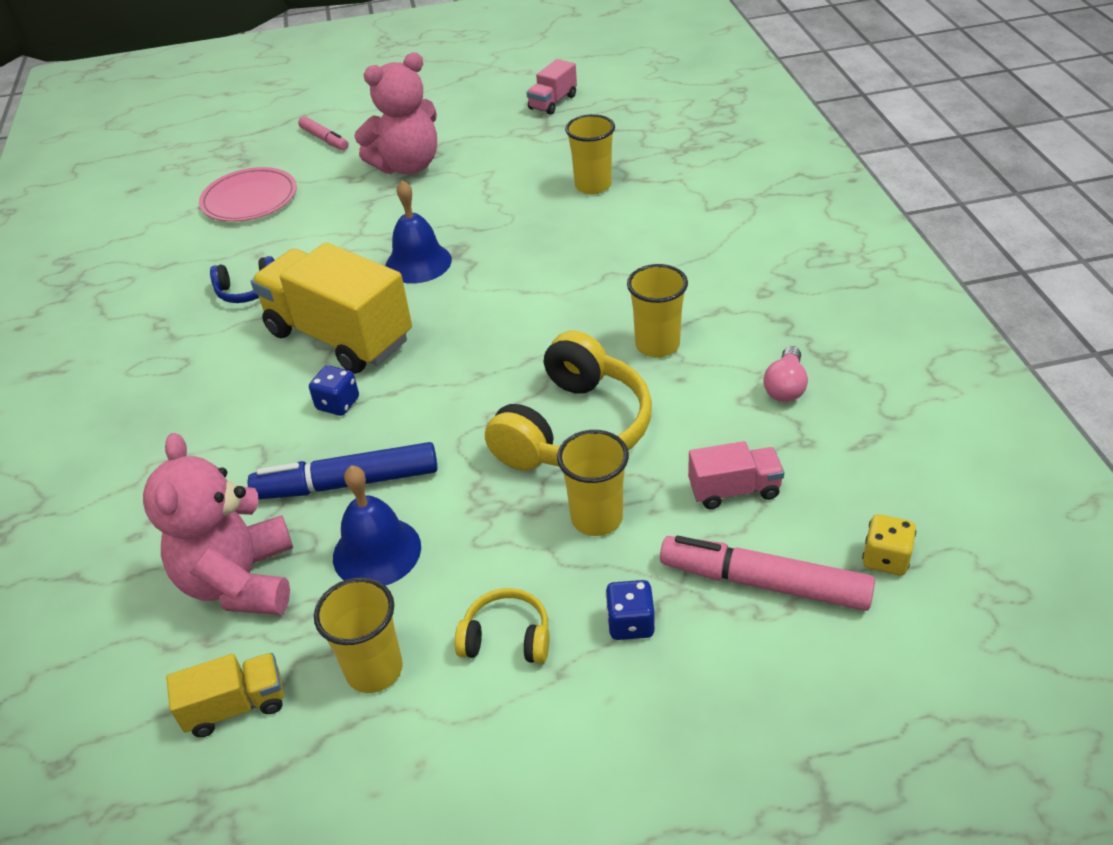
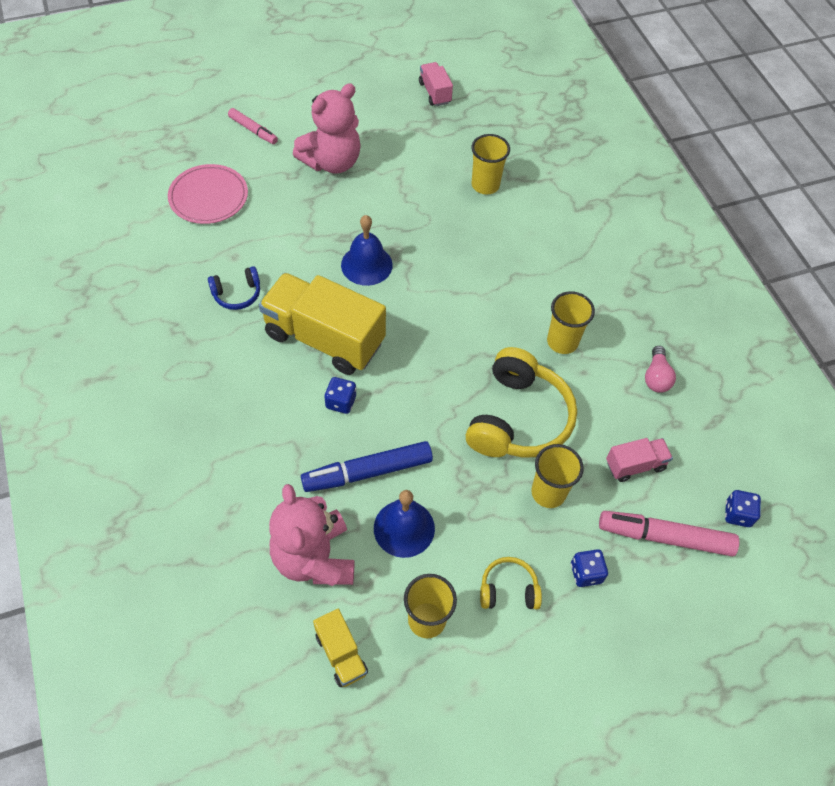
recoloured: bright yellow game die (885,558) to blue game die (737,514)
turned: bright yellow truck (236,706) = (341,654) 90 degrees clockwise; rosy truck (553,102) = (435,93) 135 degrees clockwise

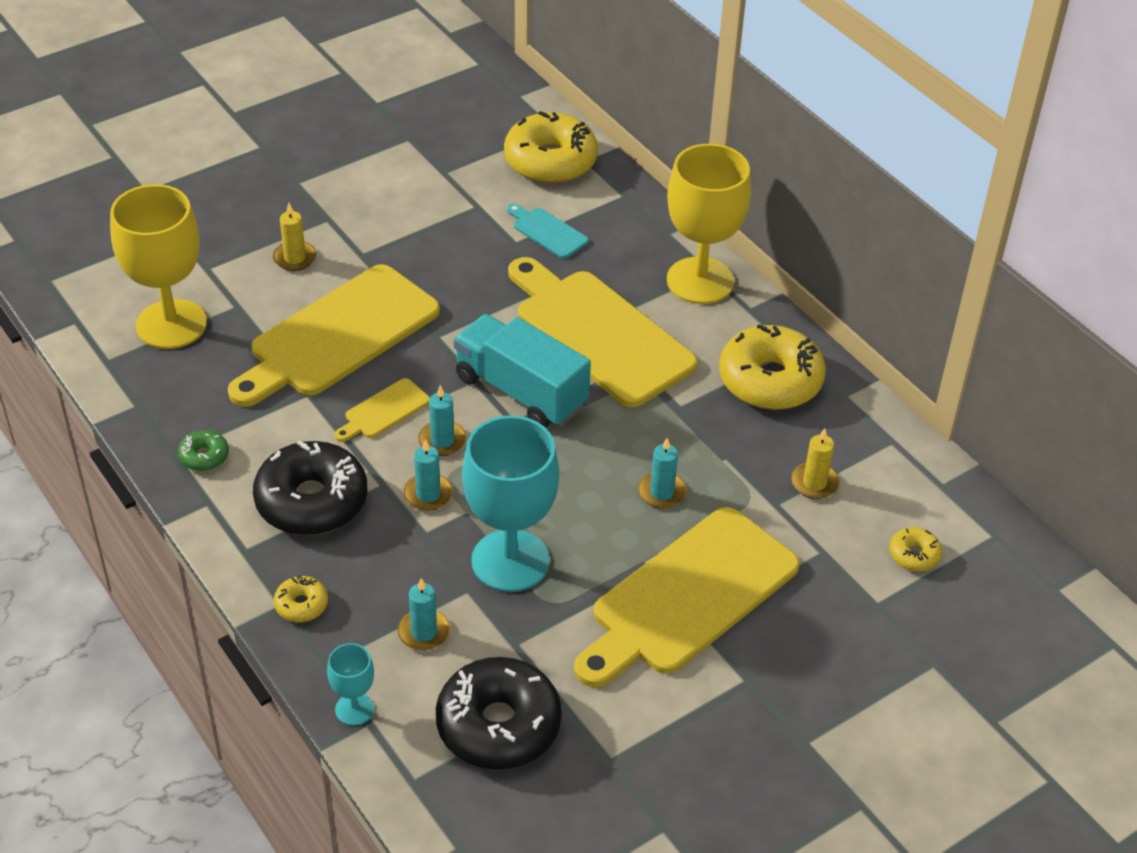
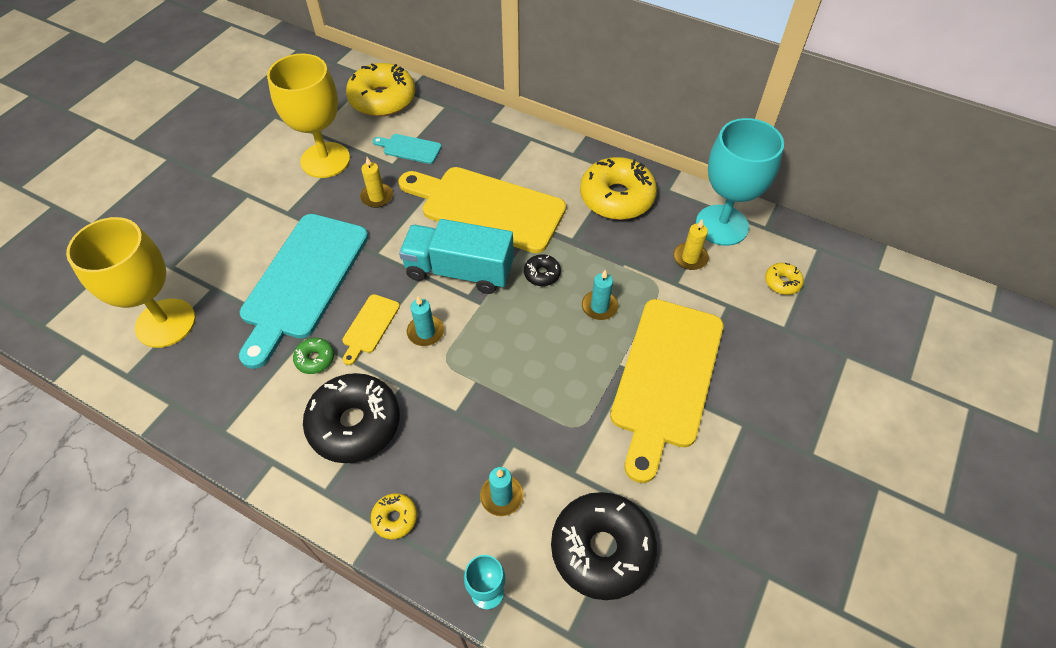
removed: turquoise pillar candle (428,494)
added: black donut (542,274)
moved: green donut (204,456) to (315,359); bright yellow pillar candle (295,258) to (377,197); turquoise goblet (510,561) to (722,225); bright yellow goblet (700,281) to (325,160)
recoloured: bright yellow cutting board (338,335) to turquoise cutting board (303,281)

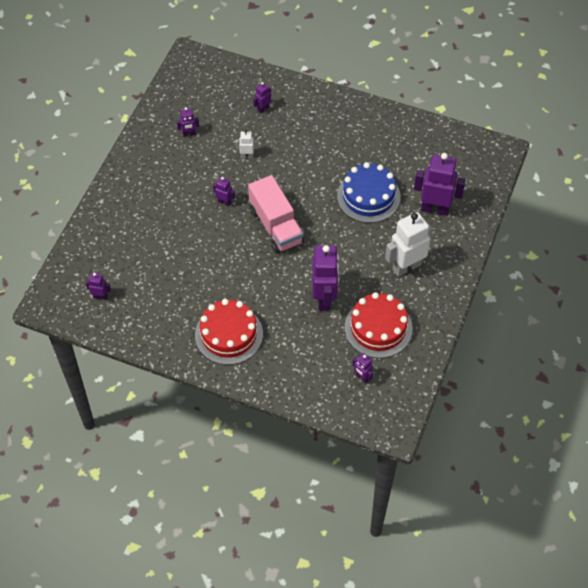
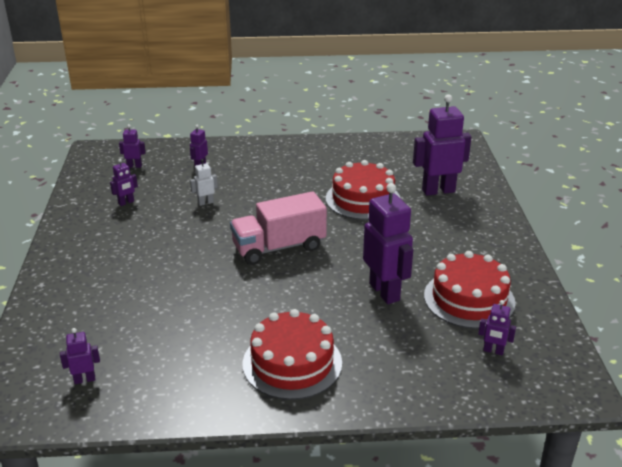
removed: pure white toy robot (406,267)
moved: violet toy robot (224,202) to (134,166)
recoloured: blue cake (368,196) to crimson cake (363,199)
turned: rosy truck (276,226) = (279,247) 120 degrees clockwise

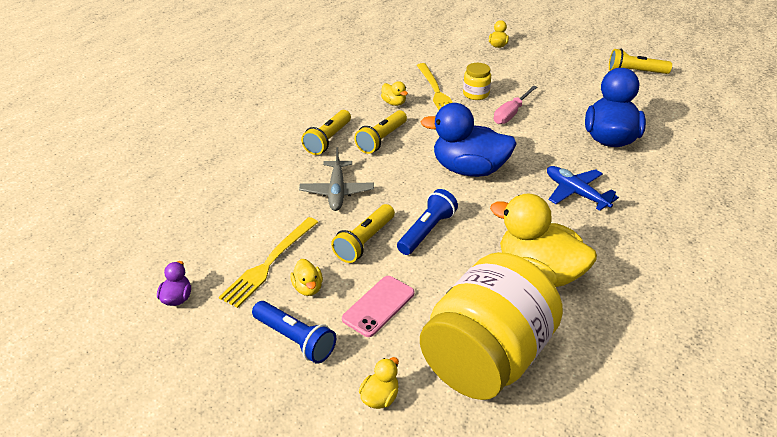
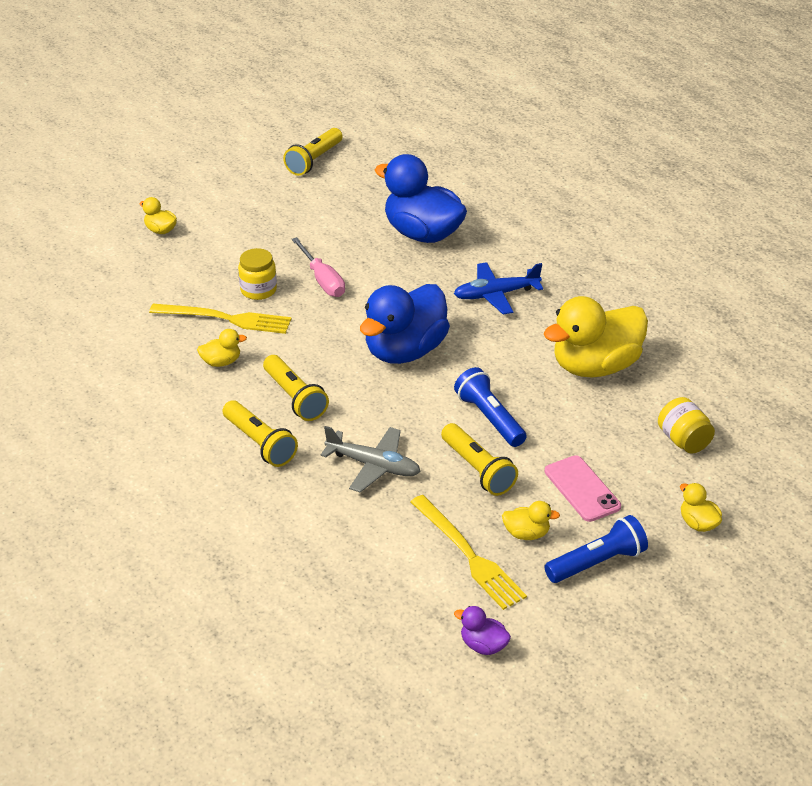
resized: bright yellow preserve jar (486,357) = (683,440) x0.41

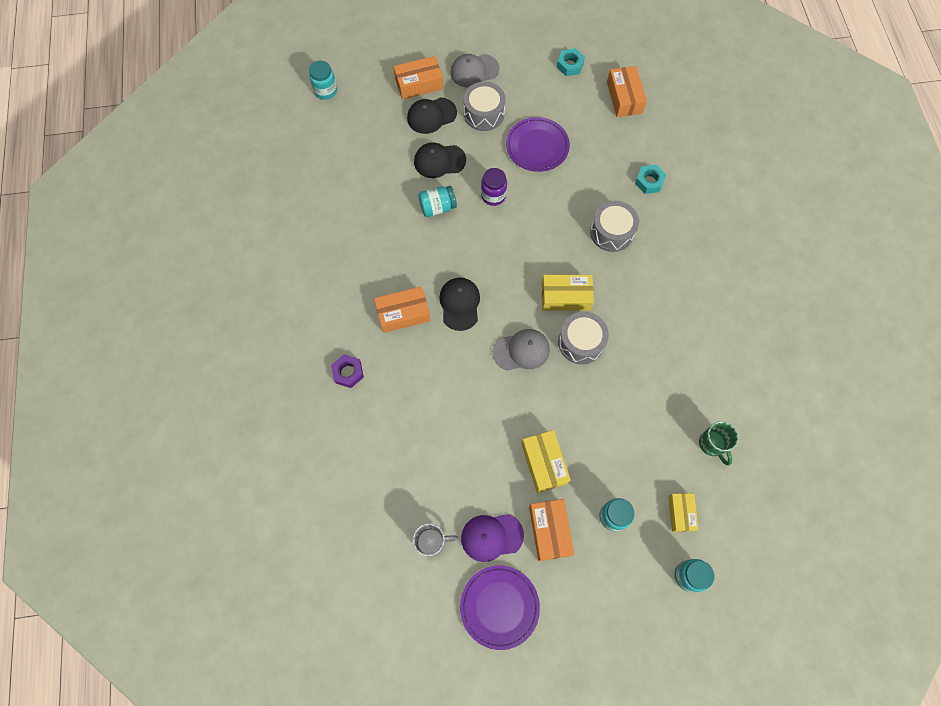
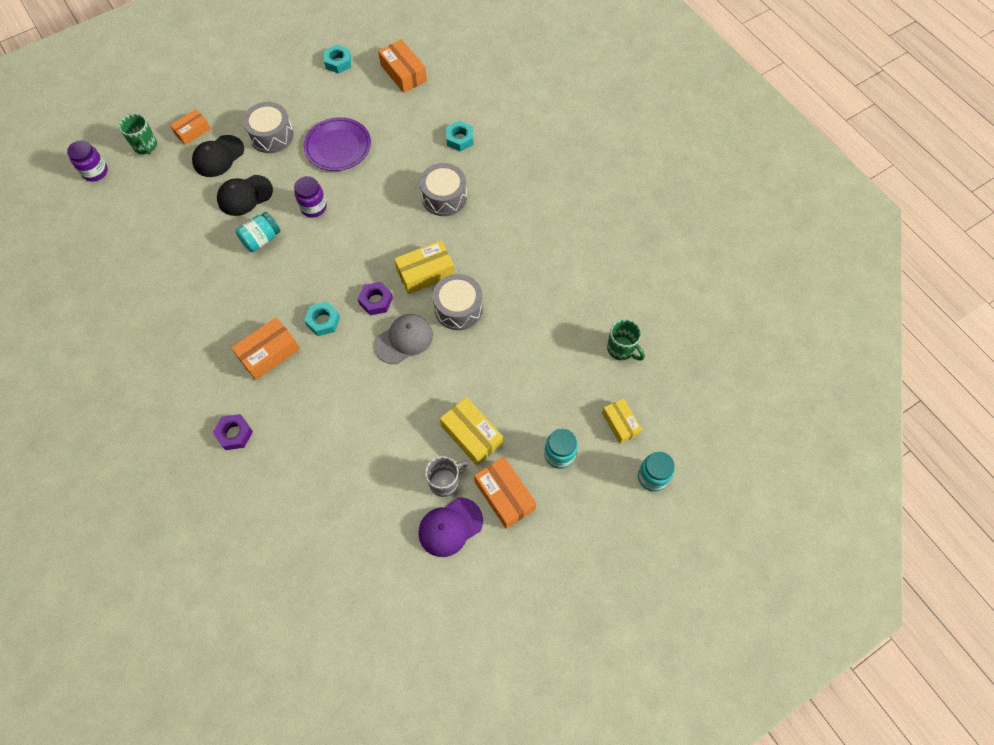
removed: ash-grey cap (474,71); violet dinner plate (499,606)
added: green coffee mug (146,146); violet hexagon nut (376,301)
moved: ash-grey coffee mug (431,542) to (445,482)
replaced: black cap (460,304) to turquoise hexagon nut (323,321)
recoloured: turquoise preserve jar (325,91) to violet preserve jar (95,172)
resized: orange parcel (419,84) = (192,131) x0.67

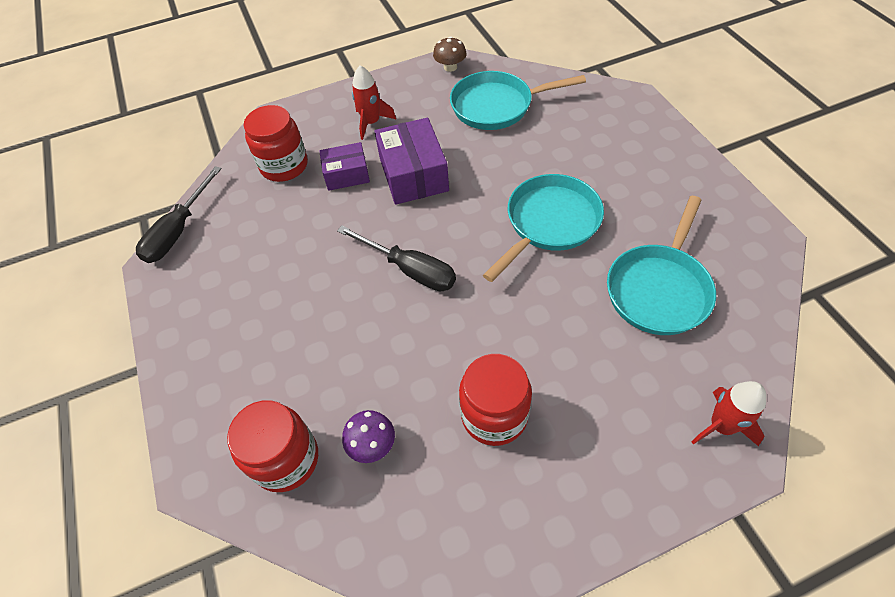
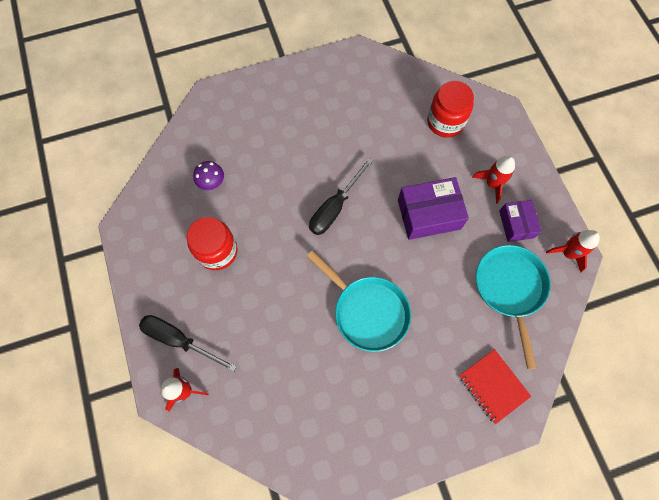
removed: crimson preserve jar (286,459); turquoise skillet (659,289)
added: crimson notepad (493,386)
moved: black hand screwdriver (178,231) to (179,340); violet parcel (347,174) to (516,224)
replaced: dark brown mushroom (450,67) to crimson toy rocket (568,253)

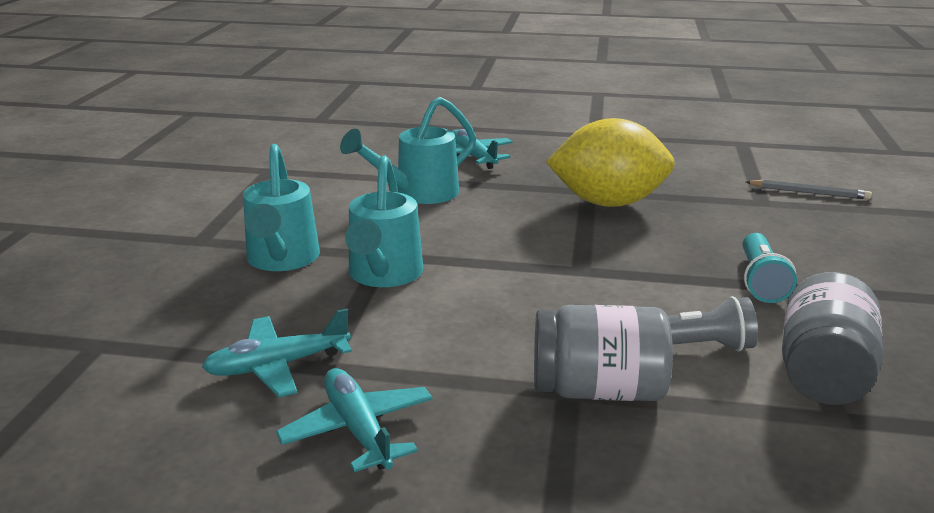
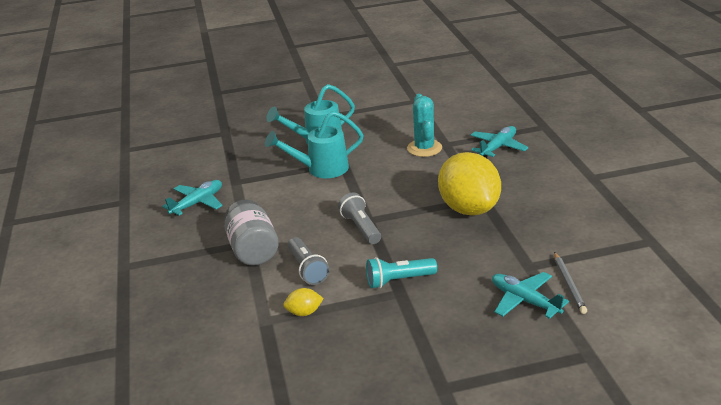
added: ash-grey flashlight (361,228)
moved: turquoise toy plane (277,366) to (524,301)
replaced: turquoise watering can (418,194) to turquoise saguaro cactus (424,148); ash-grey preserve jar (822,373) to bright yellow citrus fruit (304,312)

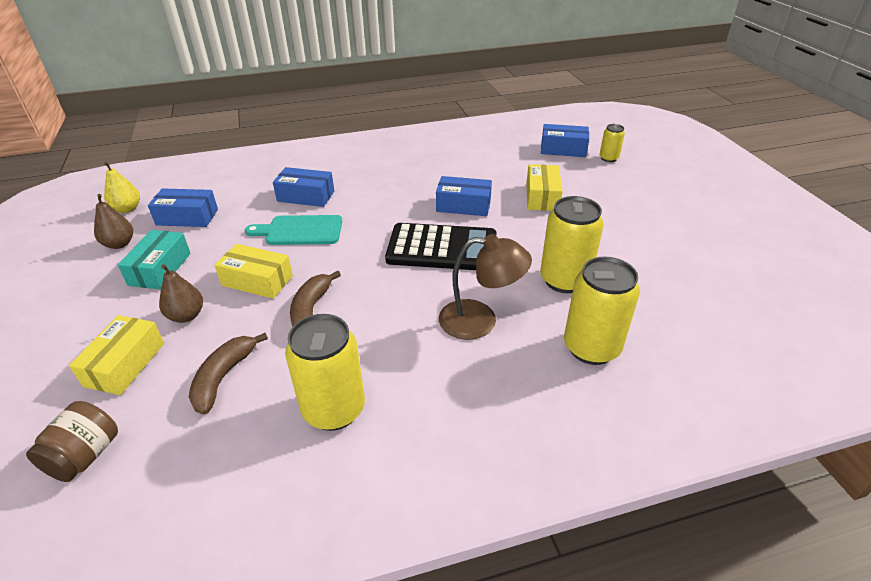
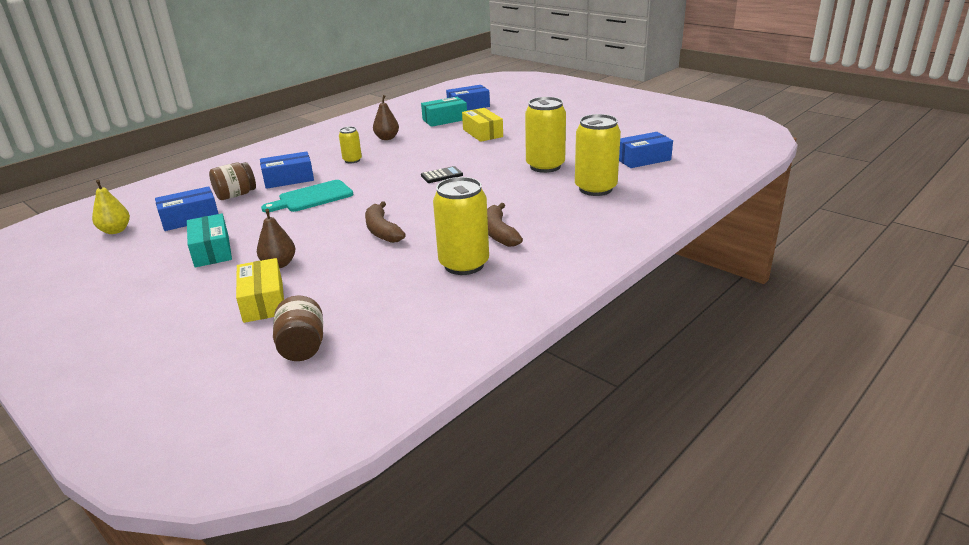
removed: bright yellow parcel (257,281); dark brown desk lamp (480,321)
added: dark brown preserve jar (236,195); turquoise parcel (445,119)
moved: dark brown toy pear (119,244) to (387,138); dark brown banana fruit (223,377) to (499,233); blue parcel (463,205) to (643,159); bright yellow soda can (608,158) to (352,160)
resized: black calculator (442,248) = (442,175) x0.42

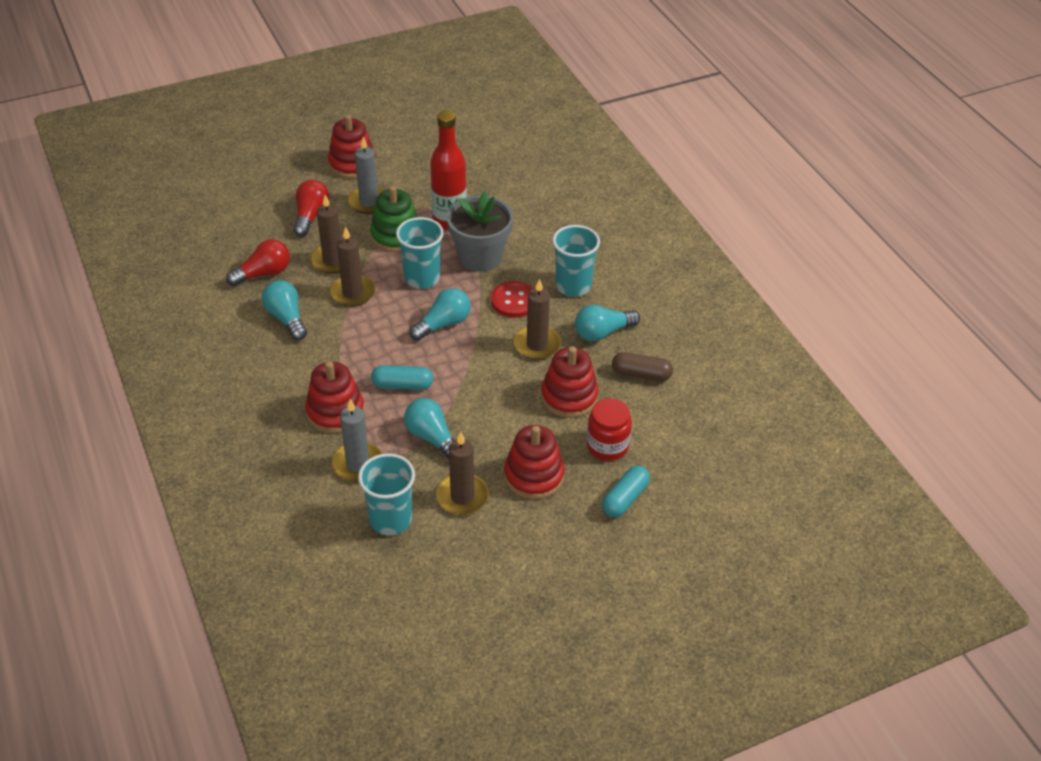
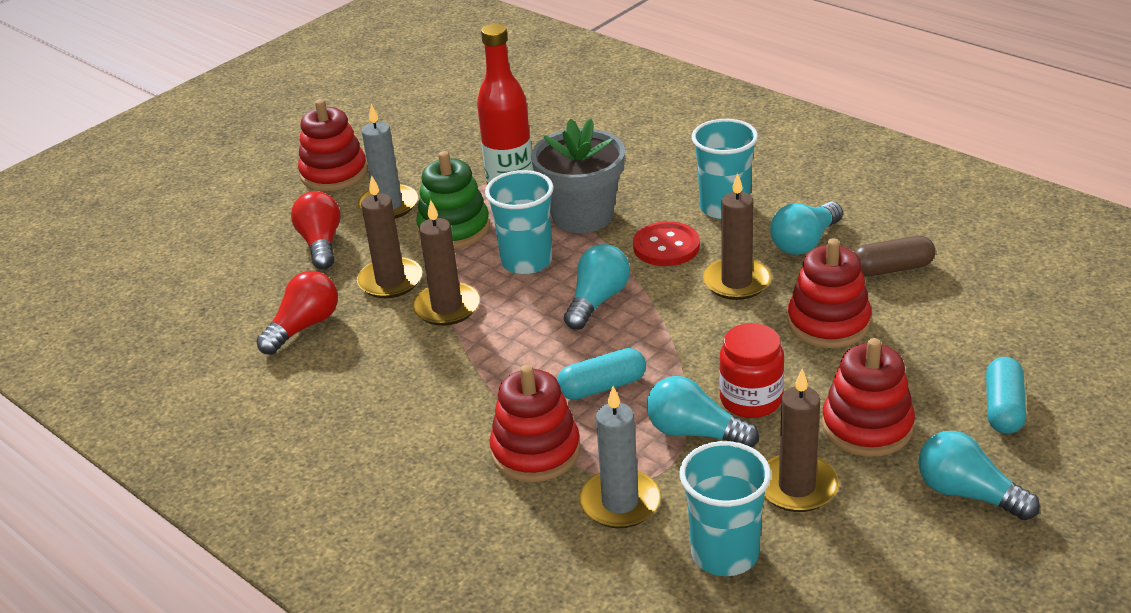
moved: turquoise light bulb (286,318) to (967,493); crimson preserve jar (607,446) to (751,400)

